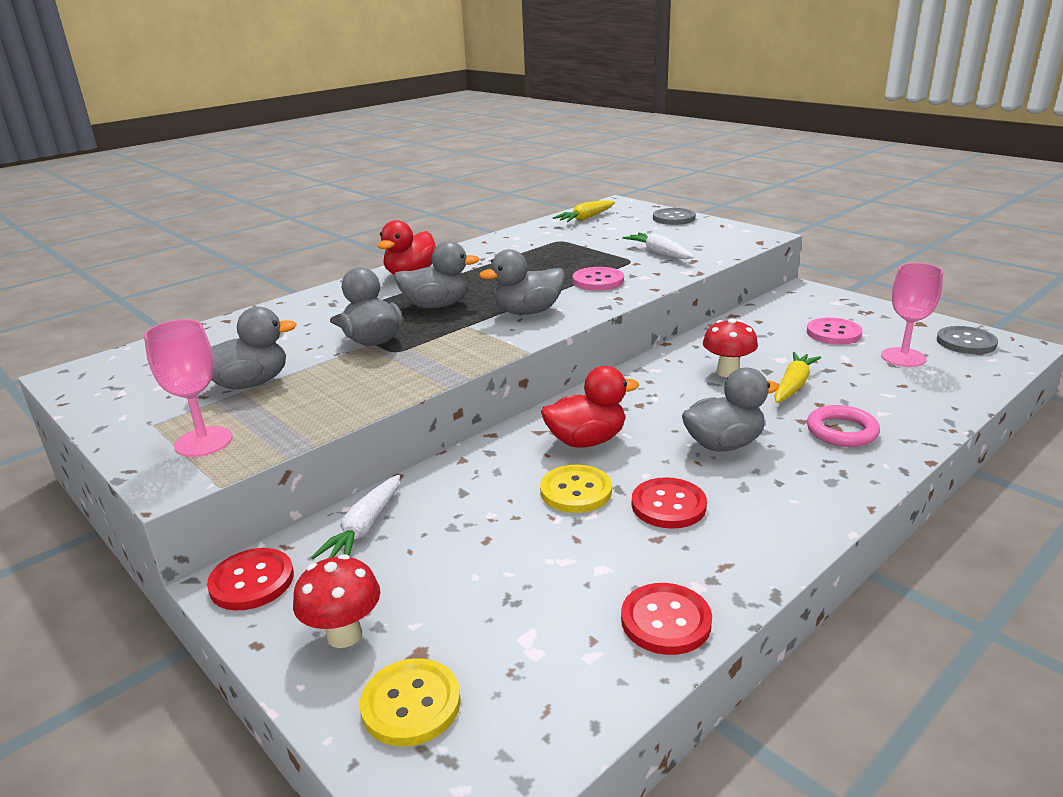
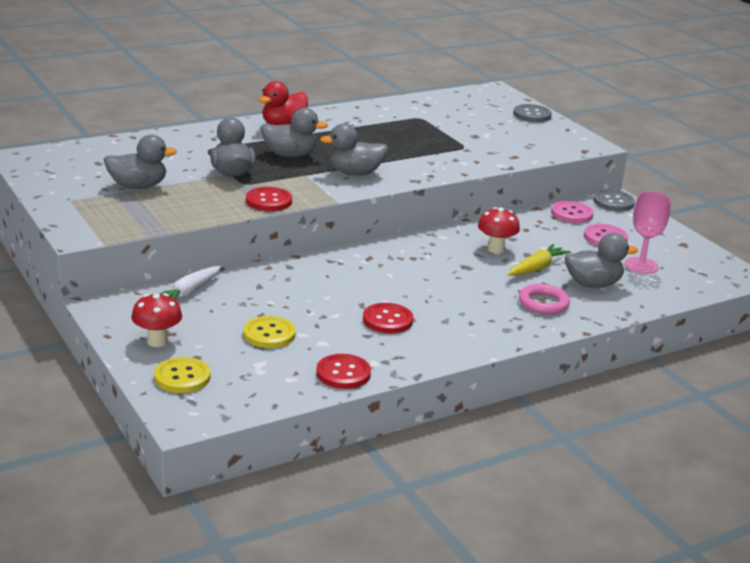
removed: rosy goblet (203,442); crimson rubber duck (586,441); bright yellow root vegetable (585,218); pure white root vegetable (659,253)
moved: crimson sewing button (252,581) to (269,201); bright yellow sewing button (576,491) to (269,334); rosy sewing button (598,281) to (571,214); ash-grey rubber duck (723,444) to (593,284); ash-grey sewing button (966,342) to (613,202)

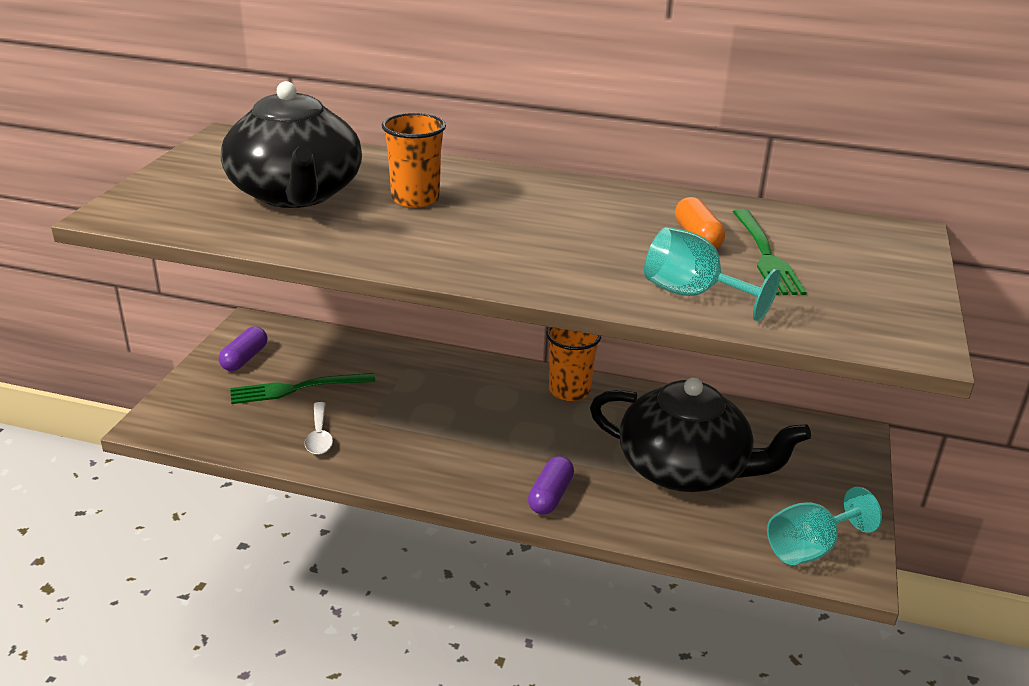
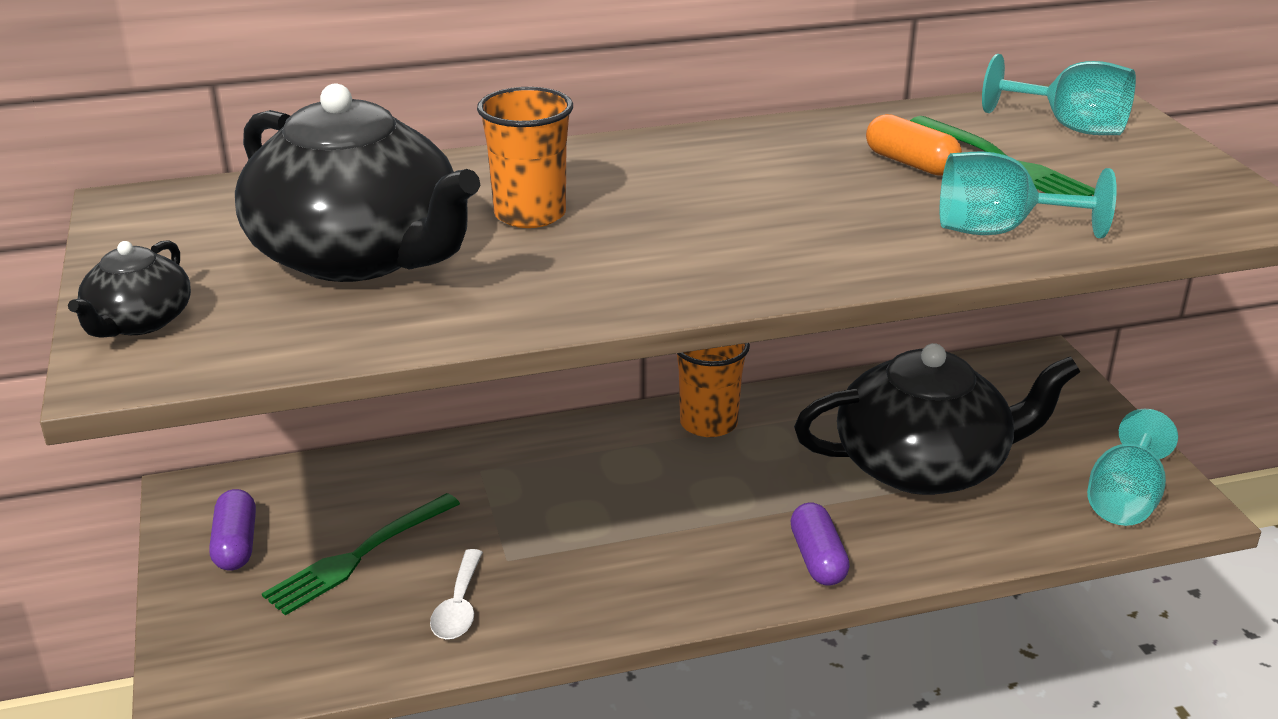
added: black tea pot (139,322); turquoise goblet (1070,127)
turned: pure white spoon (319,436) = (459,606) 45 degrees clockwise

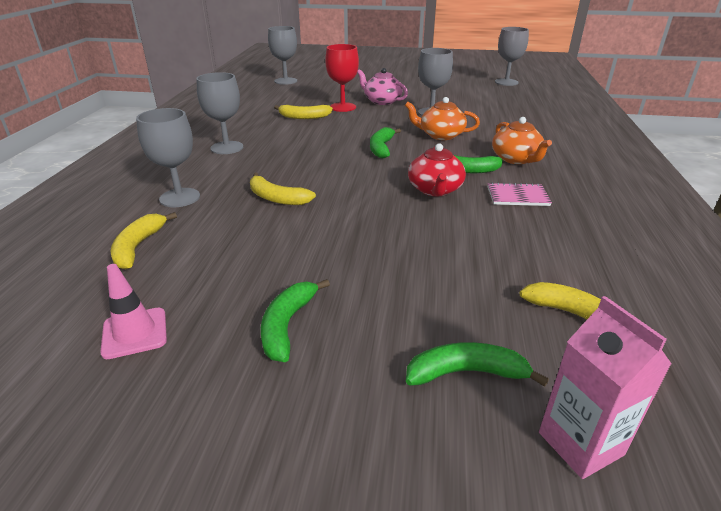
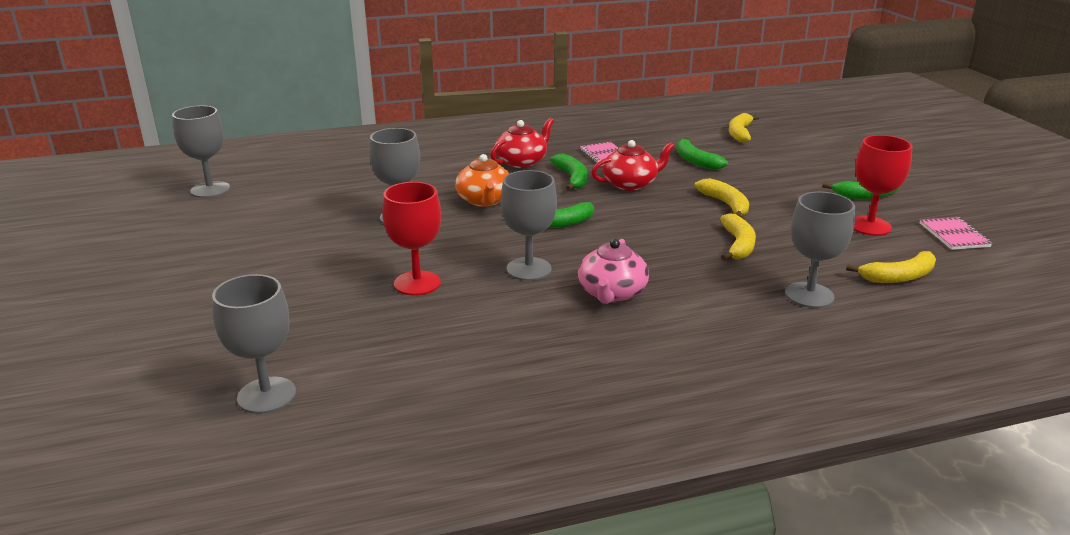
removed: rosy carton (580,443)
added: crimson goblet (869,226)
moved: ash-grey goblet (227,148) to (529,269); bright yellow banana fruit (304,117) to (725,204); rosy tea pot (382,101) to (612,293); green banana fruit (466,373) to (695,161)
replaced: rosy safety cone (135,333) to rosy notepad (954,235)
recoloured: orange tea pot (516,159) to crimson tea pot (522,162)

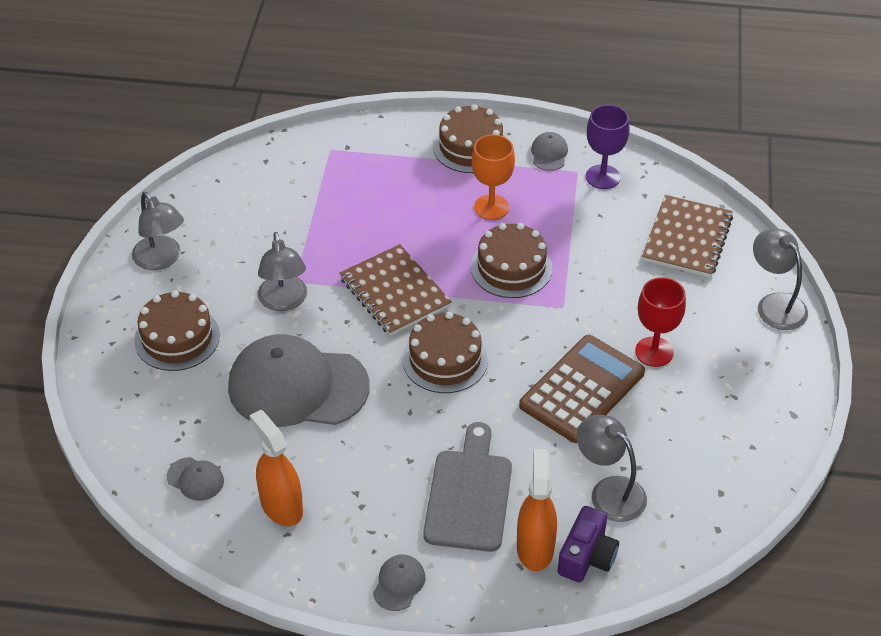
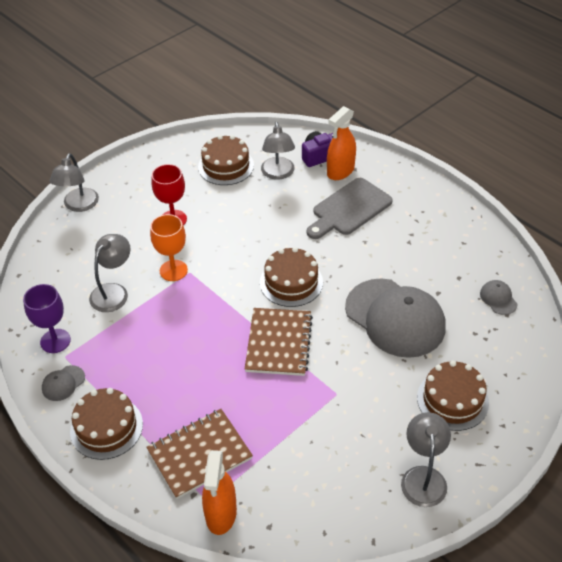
removed: ash-grey cap (399,583); dark brown calculator (582,389)
moved: orange spray bottle (281,506) to (221,514); ash-grey desk lamp (284,301) to (113,292); dark brown cake (511,268) to (226,166); orange goblet (491,207) to (173,270); dark brown notepad (687,238) to (199,454)

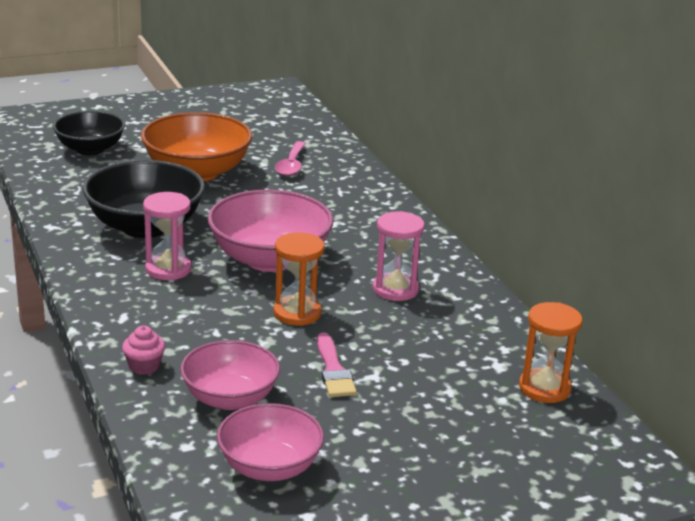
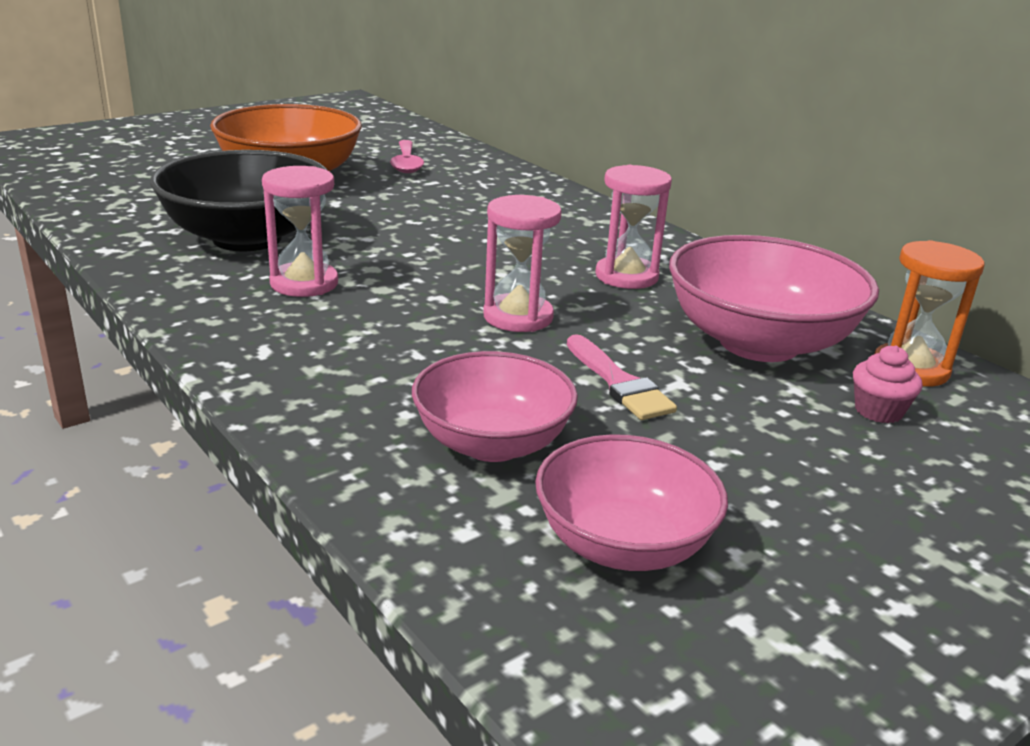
removed: black deep dish (90,149)
moved: rosy cupcake (144,366) to (878,411); rosy deep dish (269,259) to (759,343)
recoloured: orange sandglass (297,313) to rosy sandglass (518,317)

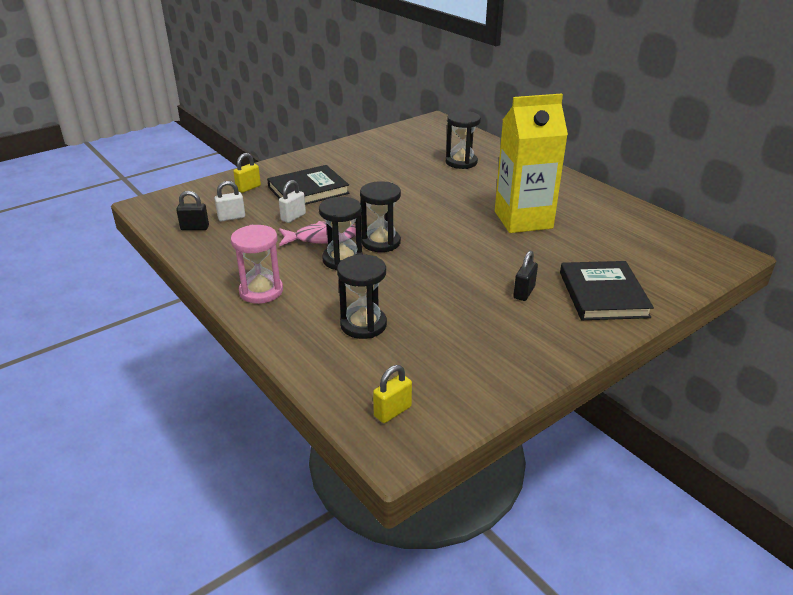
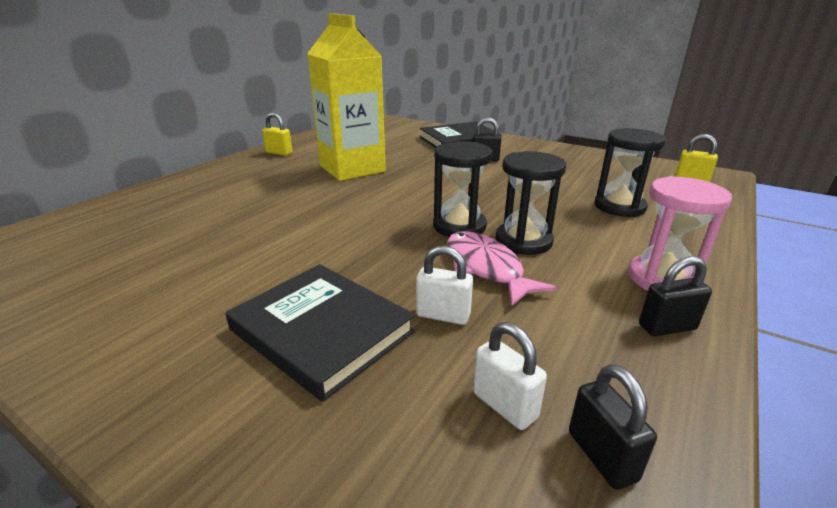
removed: black sandglass (461,162)
added: black padlock (667,327)
moved: bright yellow padlock (248,188) to (279,153)

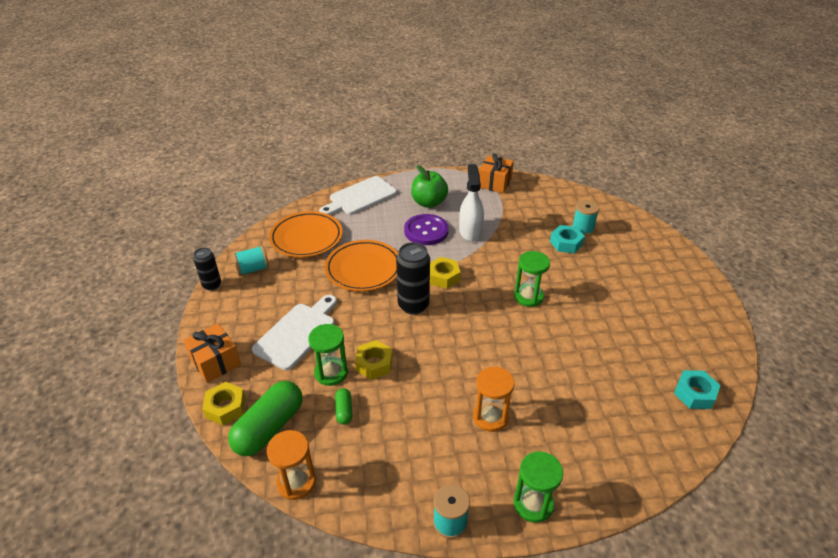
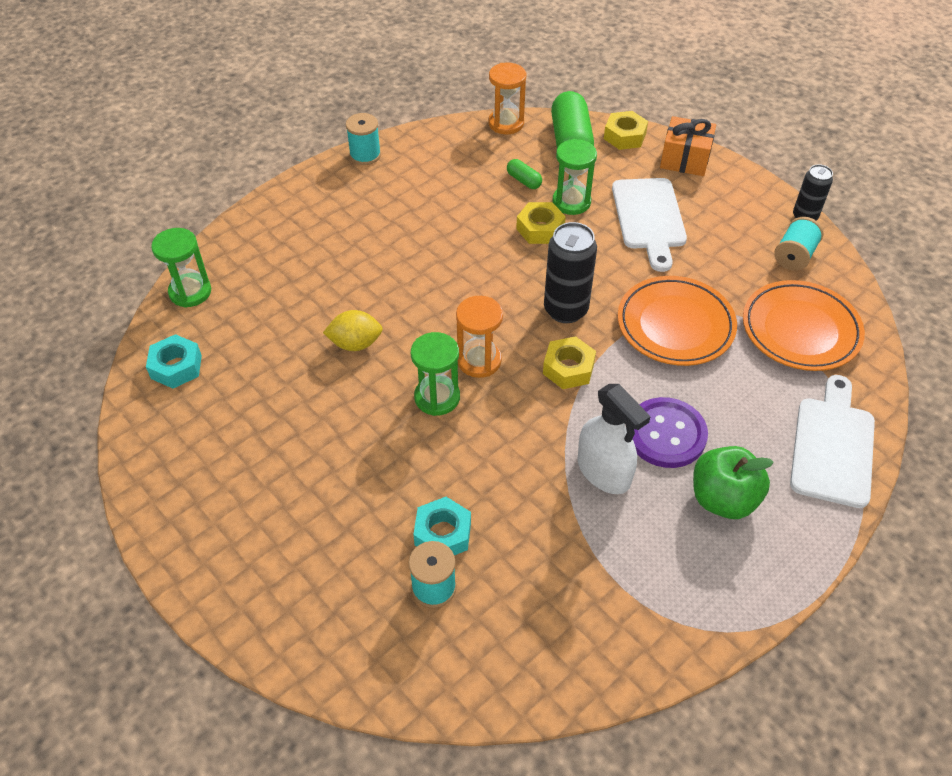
removed: orange present (494,183)
added: bright yellow citrus fruit (355,343)
moved: orange sandglass (490,417) to (479,361); green sandglass (533,504) to (190,292)

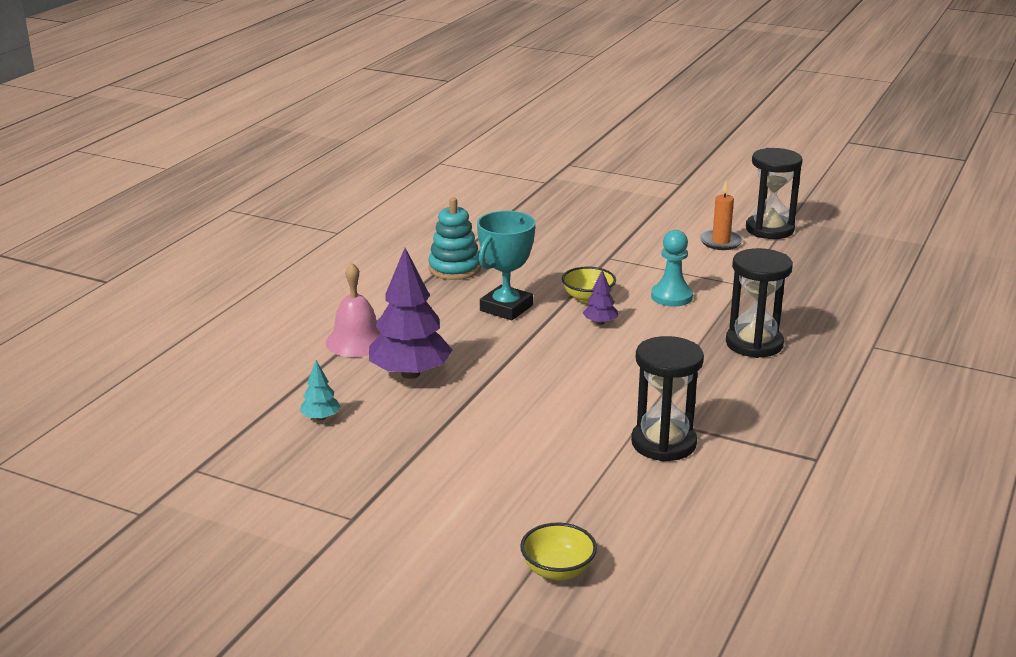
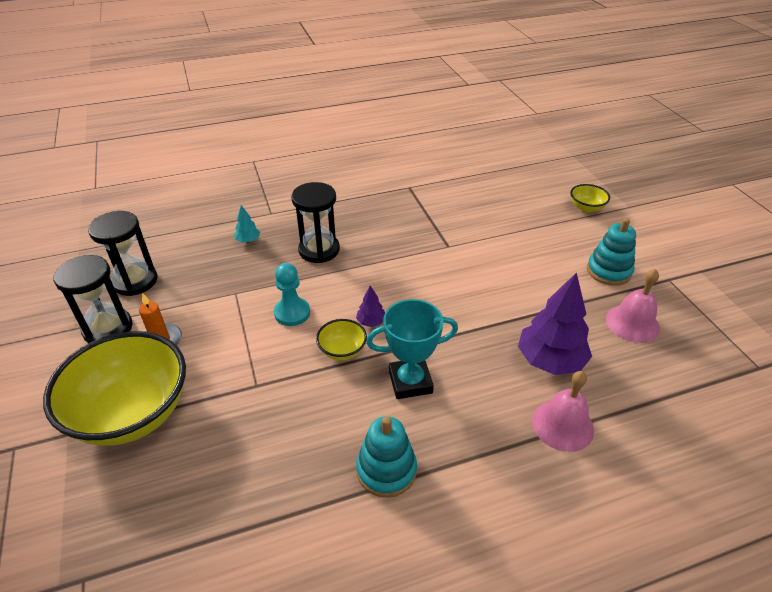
added: bright yellow deep dish (132,413); turquoise stacking toy (608,271); rosy hand bell (632,323)
moved: turquoise fir tree (320,418) to (248,240); black sandglass (663,443) to (135,281)

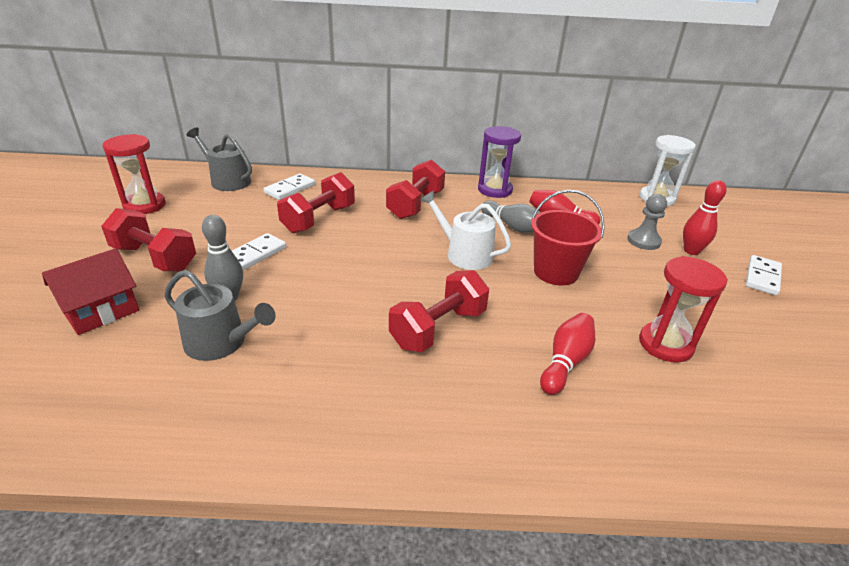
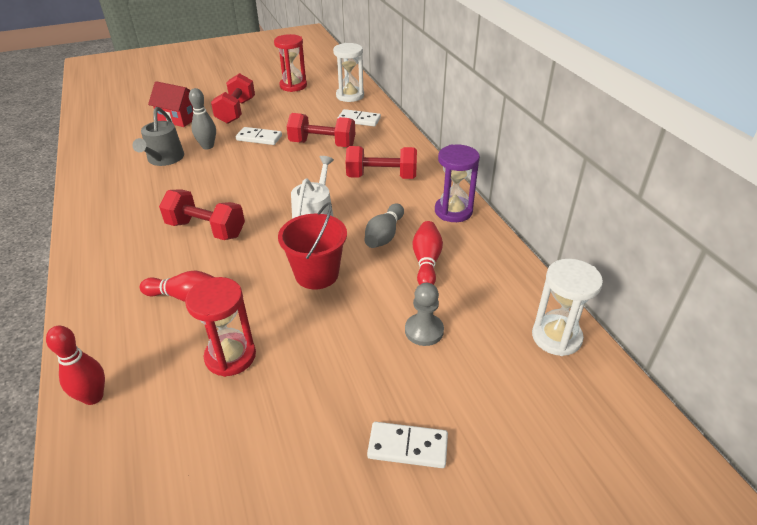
moved: crimson bowling pin (691,251) to (93,397)
replaced: ash-grey watering can (227,180) to pure white sandglass (350,96)

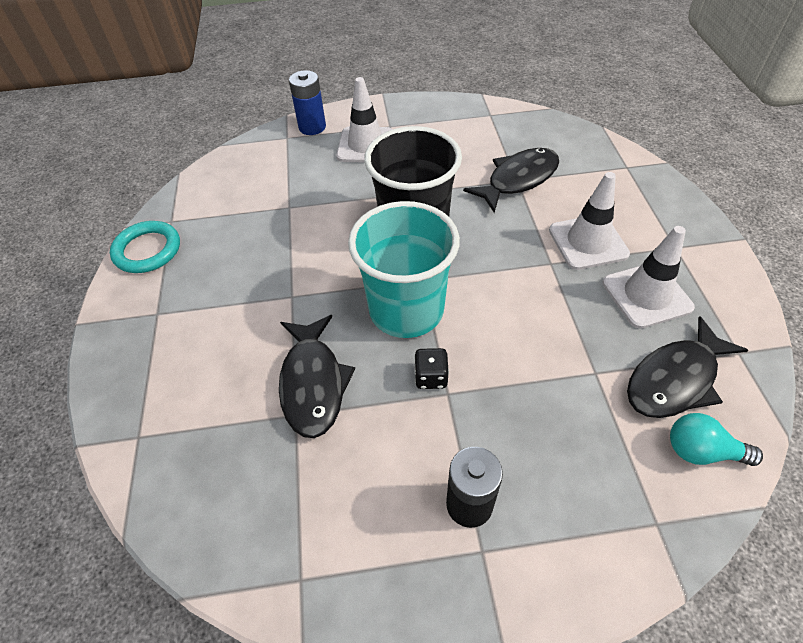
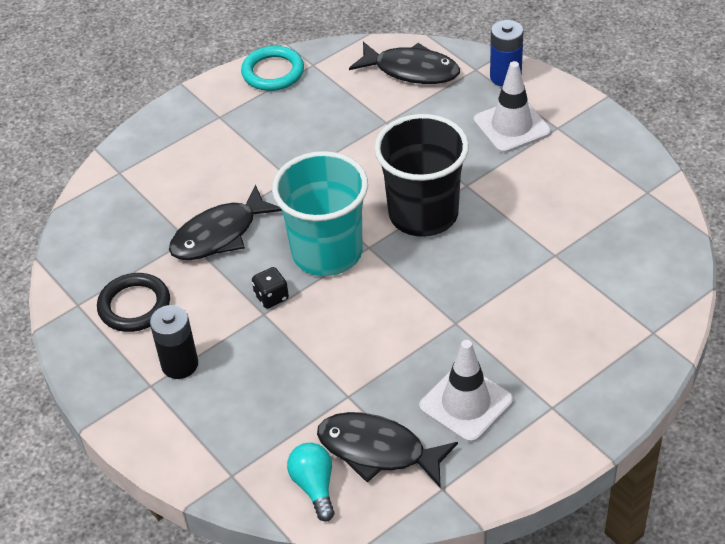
removed: pure white safety cone (588,242)
added: black ring (134,306)
moved: black fish (518,179) to (411,70)

